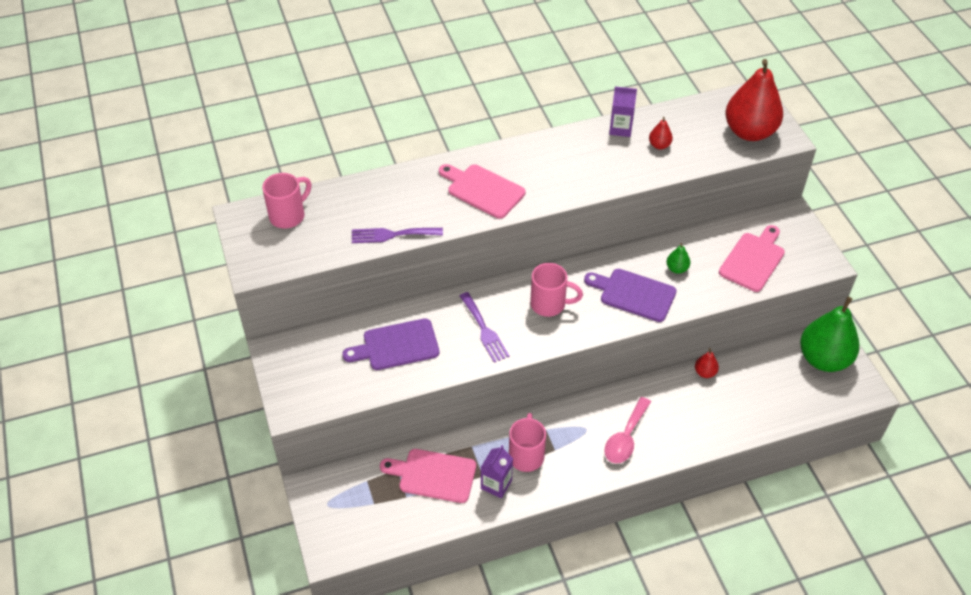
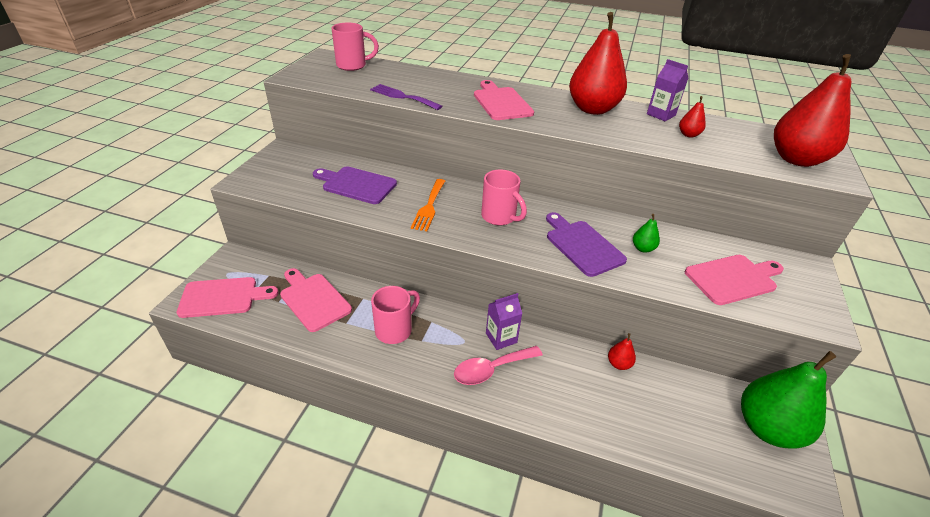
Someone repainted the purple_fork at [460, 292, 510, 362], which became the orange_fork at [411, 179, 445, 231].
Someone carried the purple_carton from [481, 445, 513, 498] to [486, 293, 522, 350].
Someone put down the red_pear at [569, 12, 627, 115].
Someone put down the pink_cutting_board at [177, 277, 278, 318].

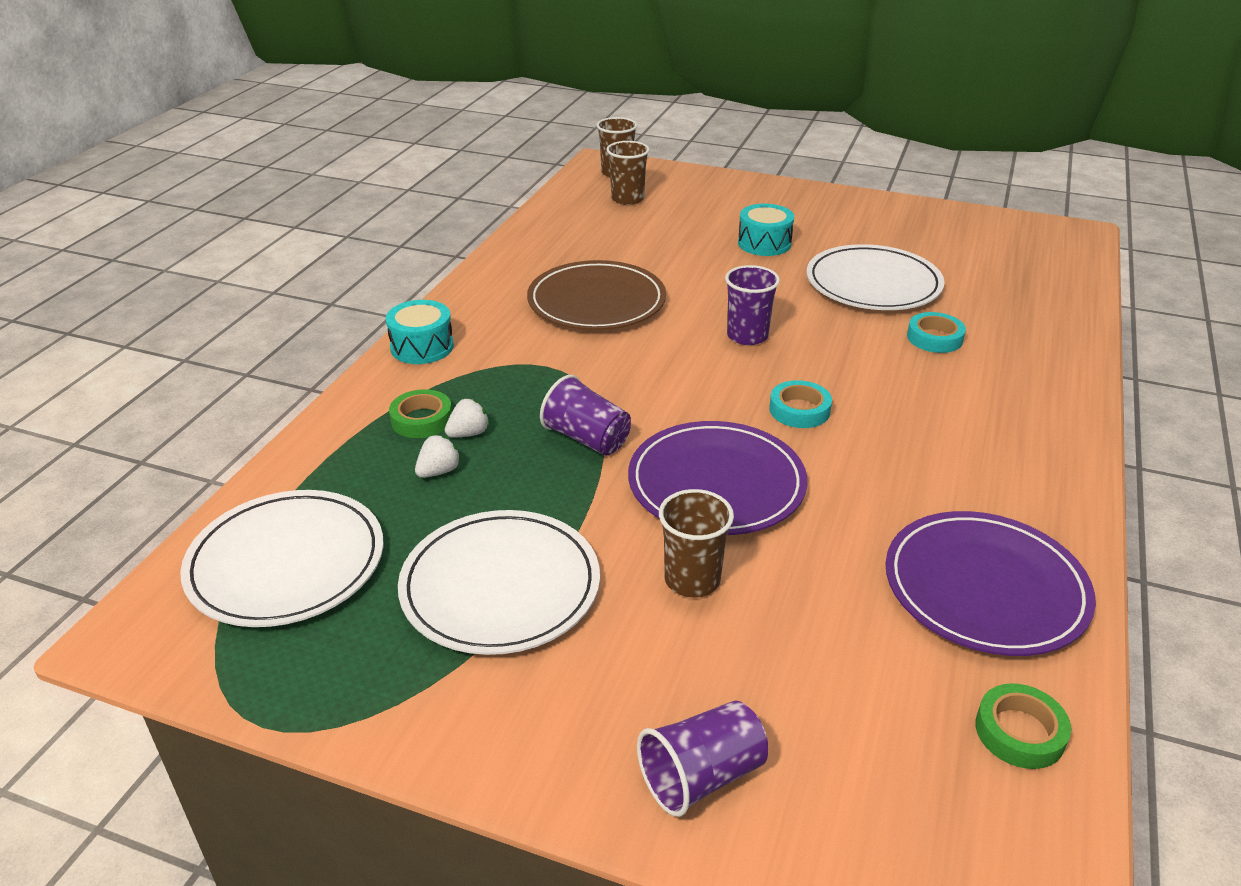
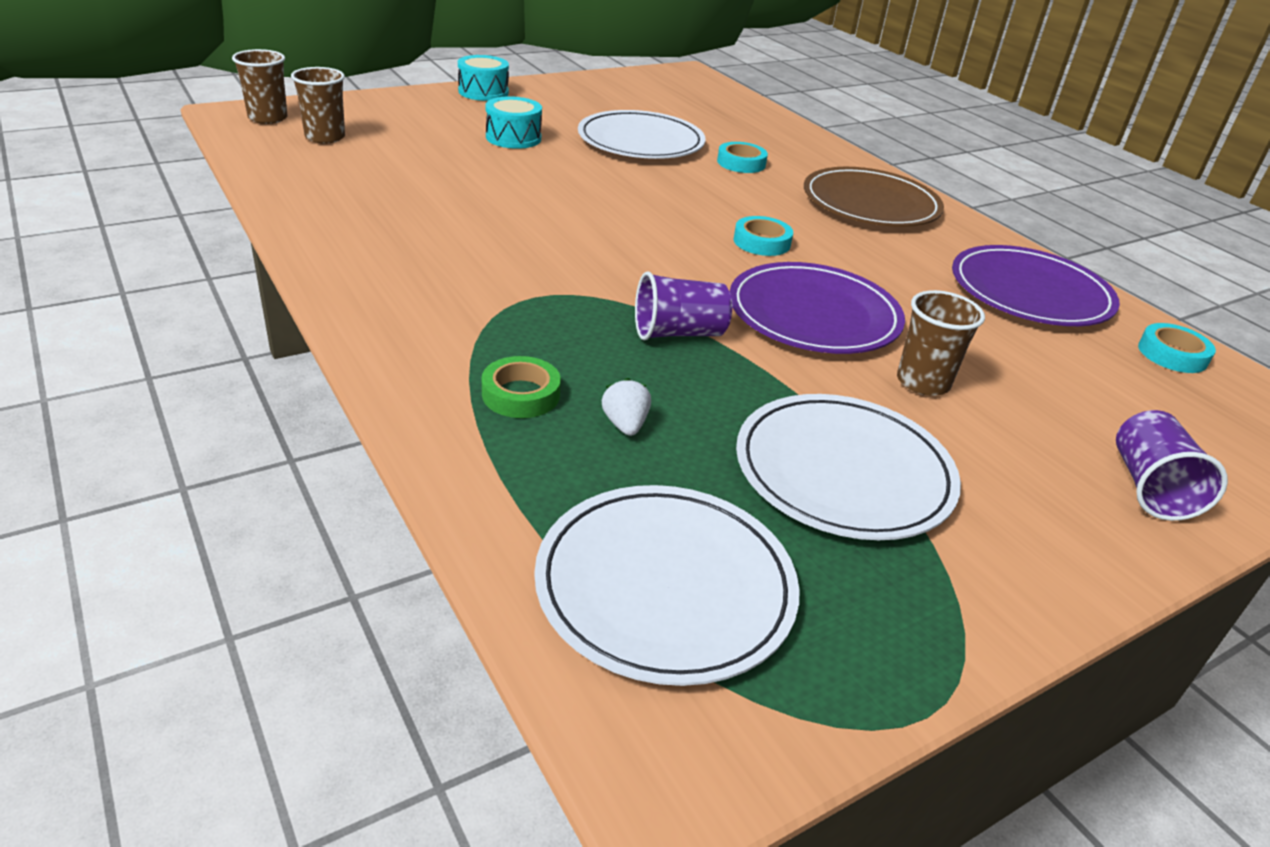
Someone carried the brown_plate from [527, 260, 666, 330] to [804, 167, 944, 227].
Someone took away the purple_cup at [725, 265, 780, 345].
Someone carried the turquoise_drum from [386, 300, 454, 364] to [458, 55, 509, 101].
Someone took away the white_strawberry at [445, 398, 490, 437].
Someone repainted the green_tape at [975, 683, 1071, 769], which became the turquoise_tape at [1138, 323, 1216, 373].

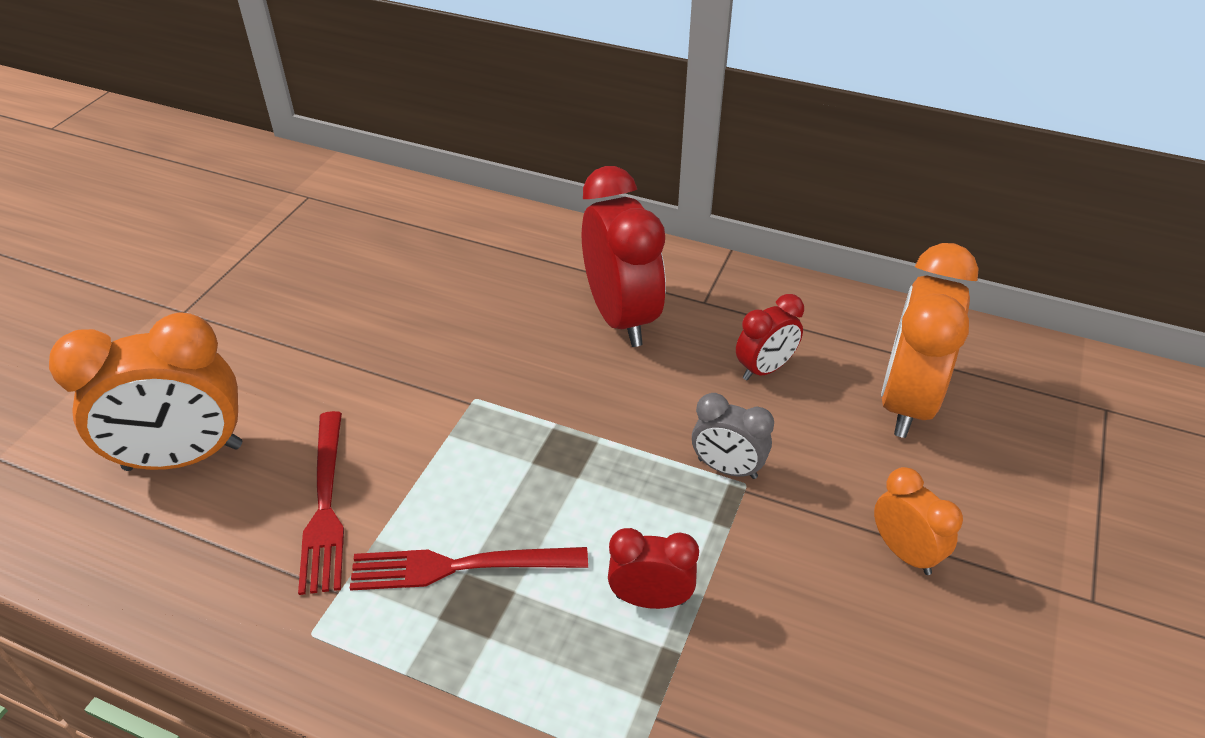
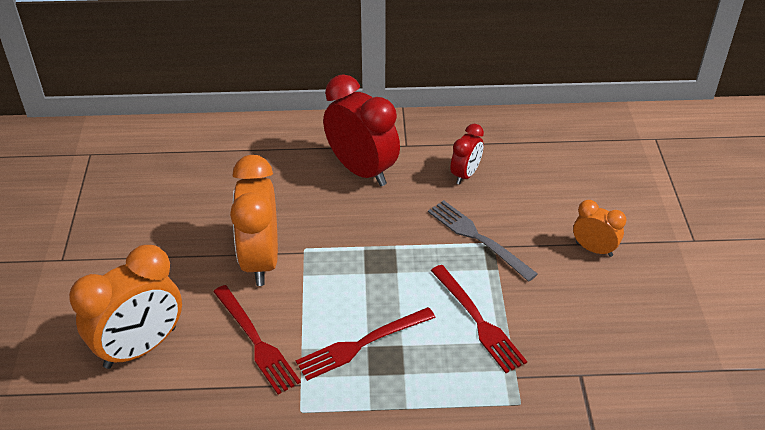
Someone carried the orange_clock from [881, 243, 979, 438] to [230, 155, 278, 286].
Someone swapped the grey_clock at [692, 393, 774, 479] for the grey_fork at [428, 200, 538, 281].
Someone swapped the red_clock at [608, 528, 699, 609] for the red_fork at [431, 265, 527, 373].

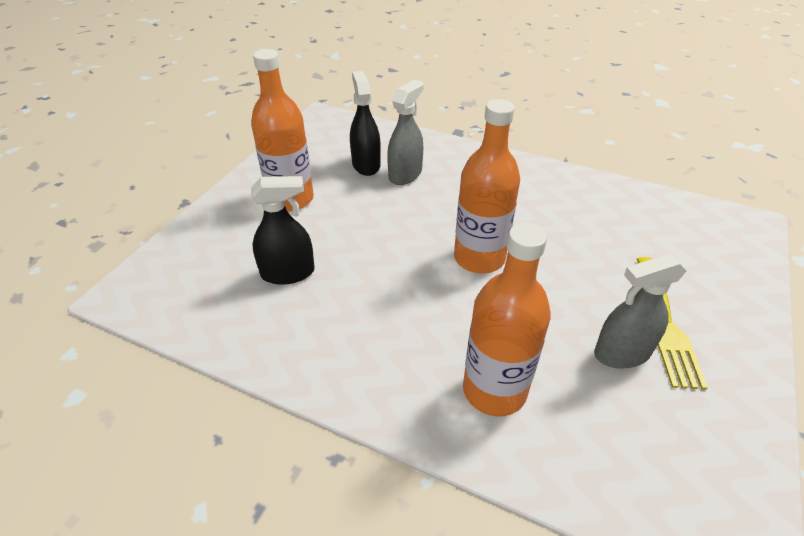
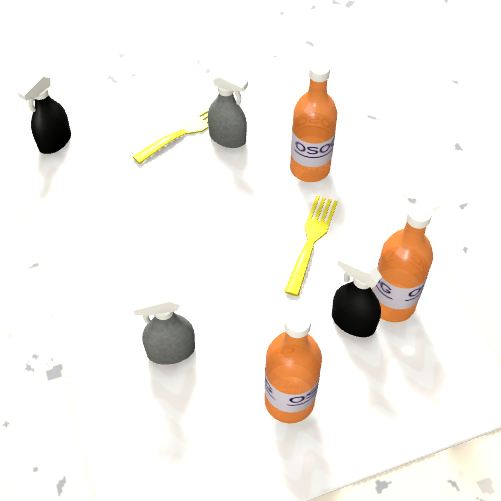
Someone carried the black_spray_bottle from [350, 71, 381, 176] to [17, 73, 71, 154].
Someone carried the orange_bottle from [454, 99, 520, 274] to [372, 203, 433, 322].
Someone put down the yellow_fork at [284, 196, 338, 296].

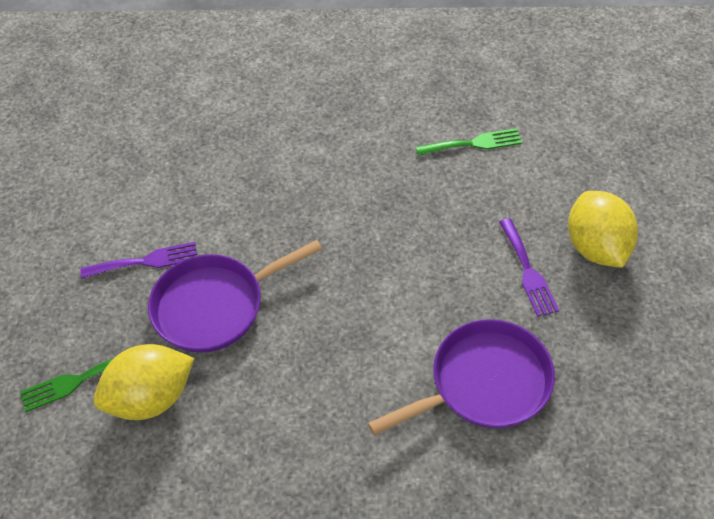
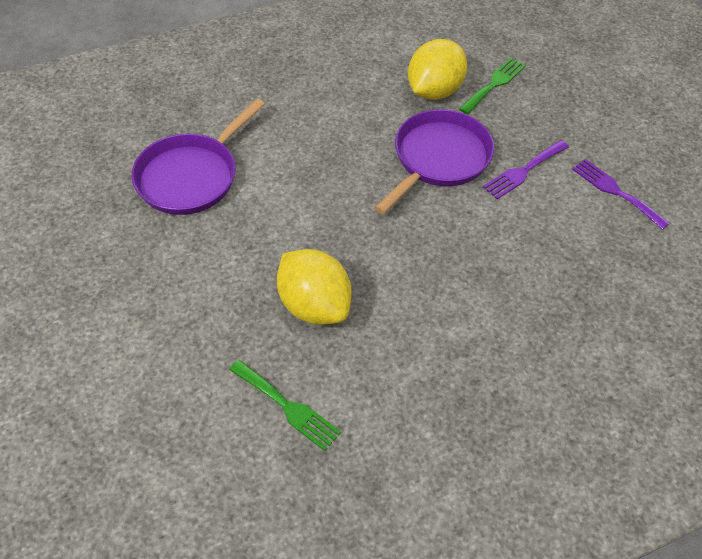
Someone rotated the green_fork at [416, 128, 522, 156] by 105 degrees counterclockwise.
Someone carried the yellow_lemon from [568, 191, 638, 268] to [277, 249, 352, 325].
Someone carried the purple_fork from [499, 218, 559, 317] to [572, 159, 670, 230].

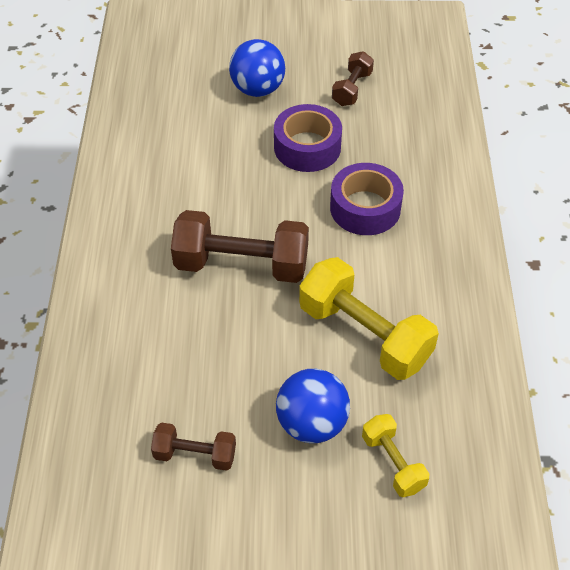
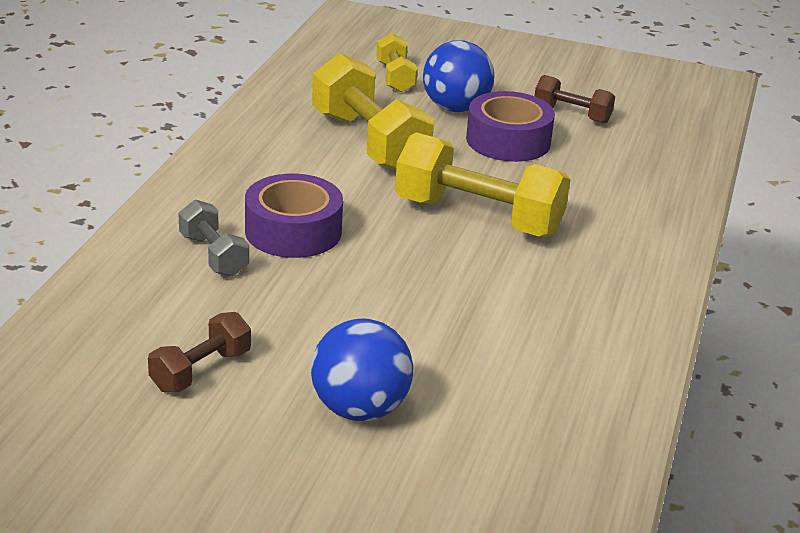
Someone carried the purple_tape from [274, 104, 342, 172] to [466, 91, 555, 162].
Someone repainted the brown_dumbbell at [171, 210, 309, 283], which became the yellow_dumbbell at [395, 132, 570, 237].
Someone put down the grey_dumbbell at [178, 199, 249, 277].

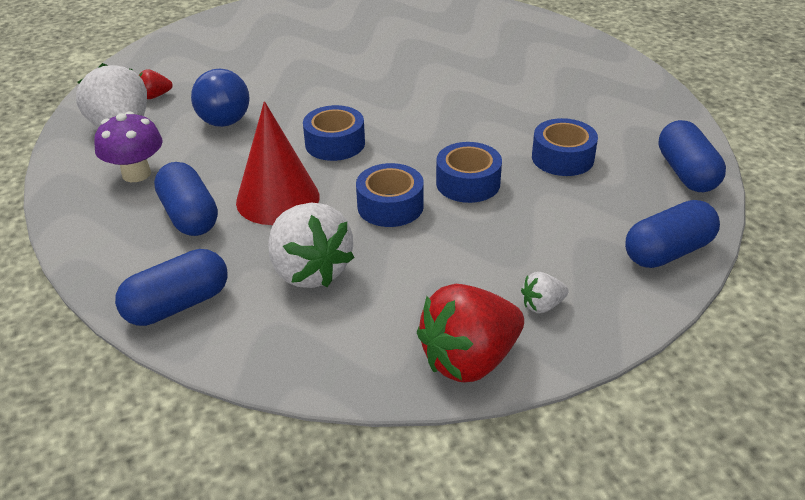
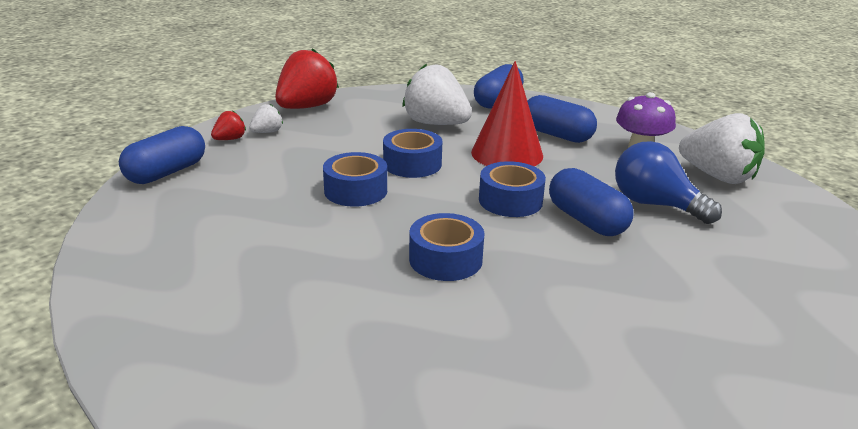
Someone carried the red_strawberry from [138, 69, 173, 99] to [211, 110, 246, 140].
Someone carried the blue_tape from [532, 118, 598, 176] to [409, 213, 485, 281].
Someone carried the blue_capsule from [659, 120, 726, 192] to [549, 168, 633, 236].

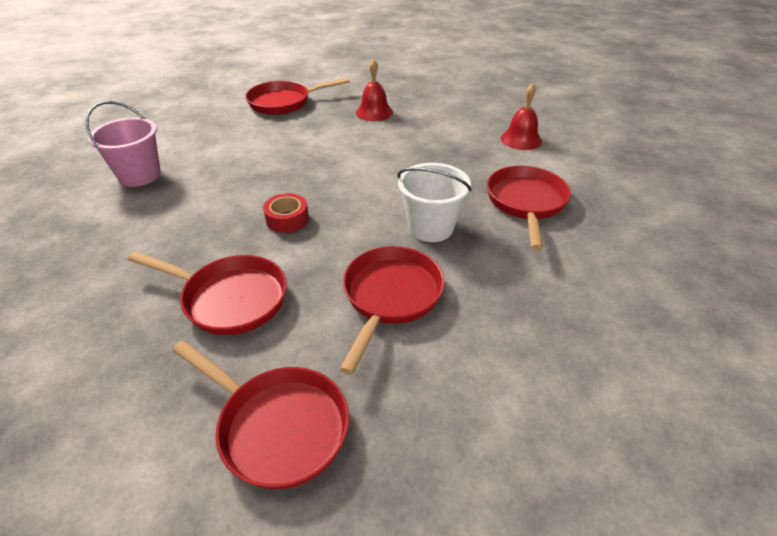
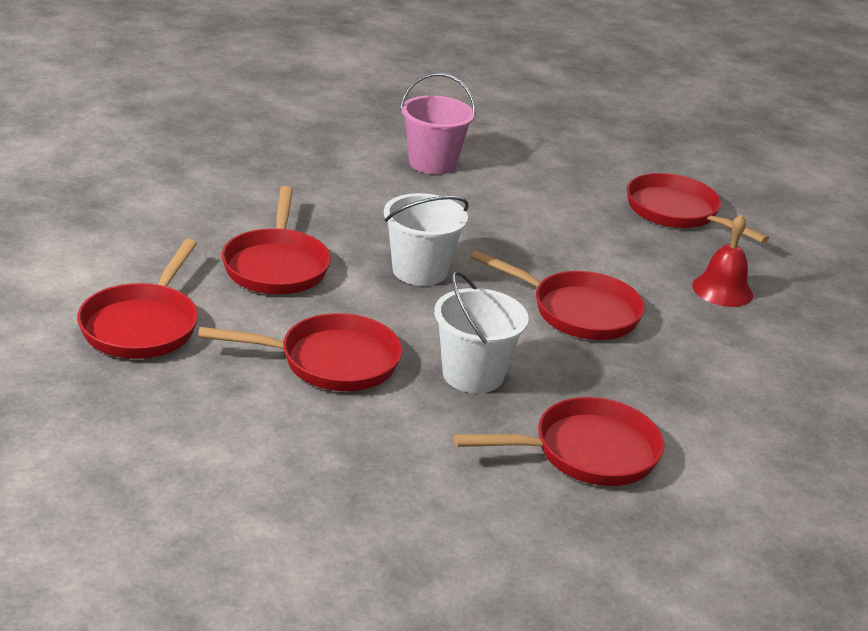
Someone took away the red_bell at [501, 83, 542, 150].
Someone swapped the red_tape at [263, 193, 309, 233] for the white_bucket at [384, 193, 469, 286].
Someone put down the red_pan at [471, 250, 645, 340].

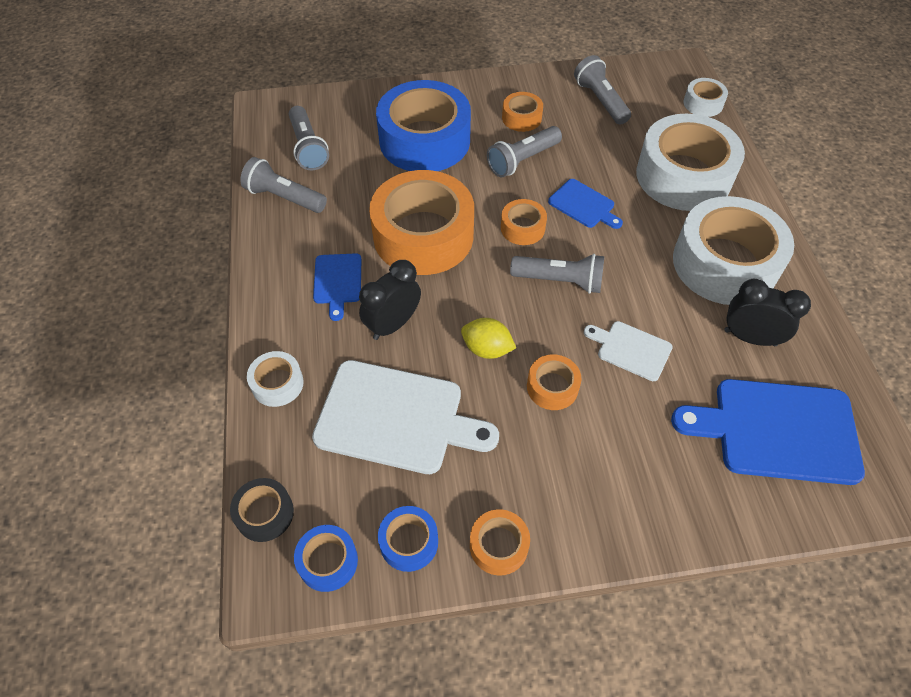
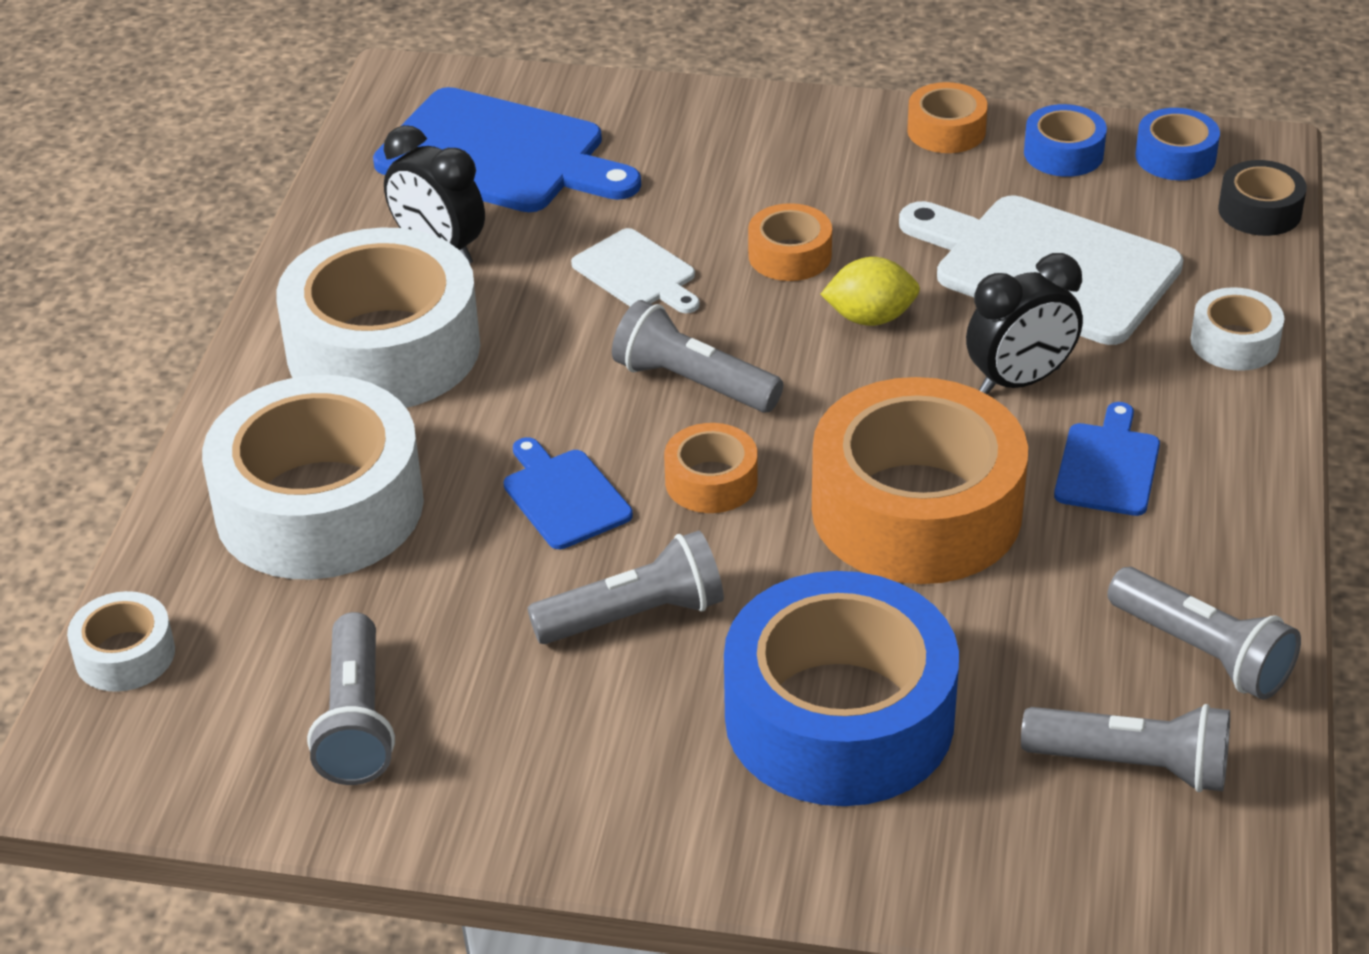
Someone took away the orange_tape at [502, 92, 543, 132].
Someone rotated the grey_flashlight at [289, 106, 329, 170] by 105 degrees clockwise.
Someone rotated the yellow_lemon at [461, 318, 516, 359] by 45 degrees counterclockwise.

